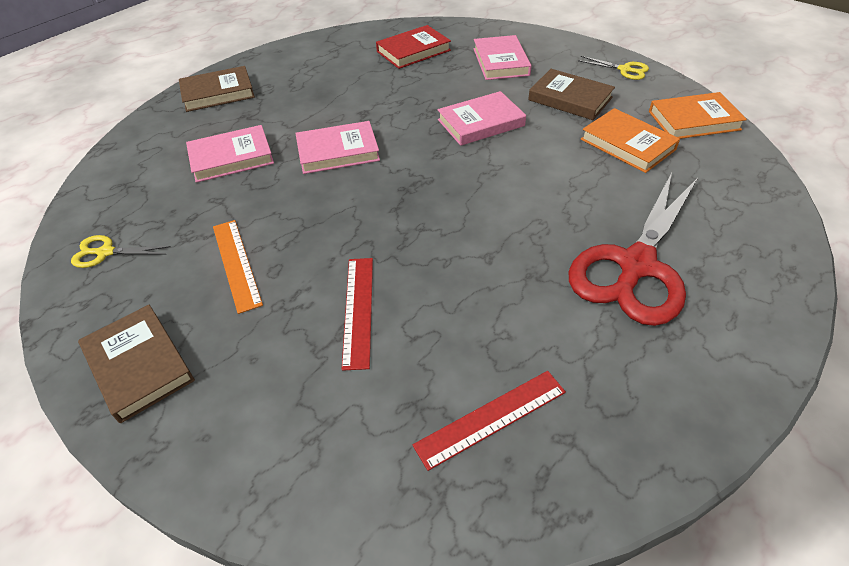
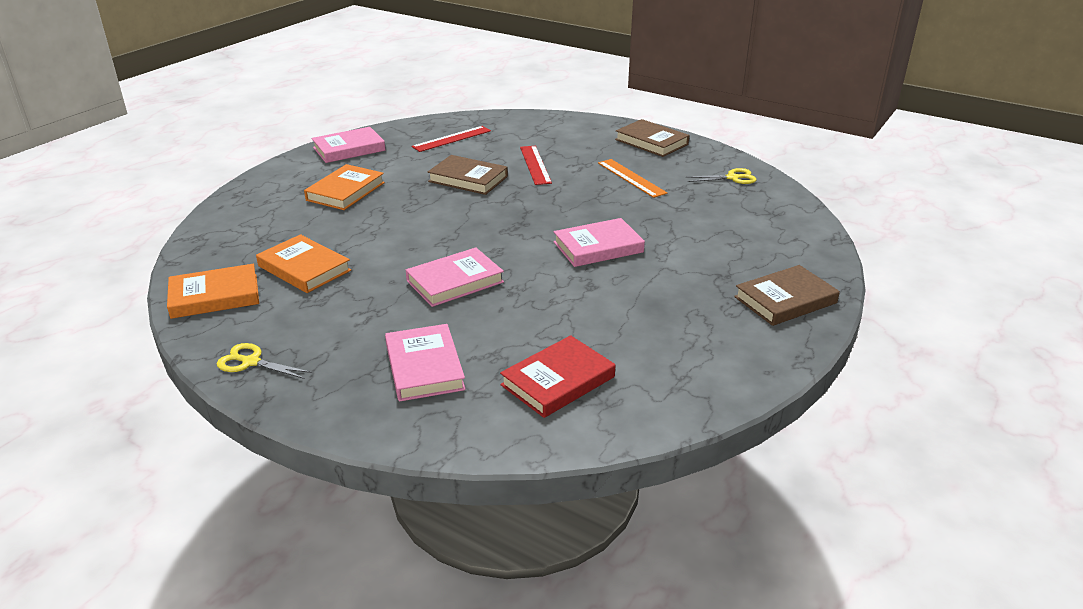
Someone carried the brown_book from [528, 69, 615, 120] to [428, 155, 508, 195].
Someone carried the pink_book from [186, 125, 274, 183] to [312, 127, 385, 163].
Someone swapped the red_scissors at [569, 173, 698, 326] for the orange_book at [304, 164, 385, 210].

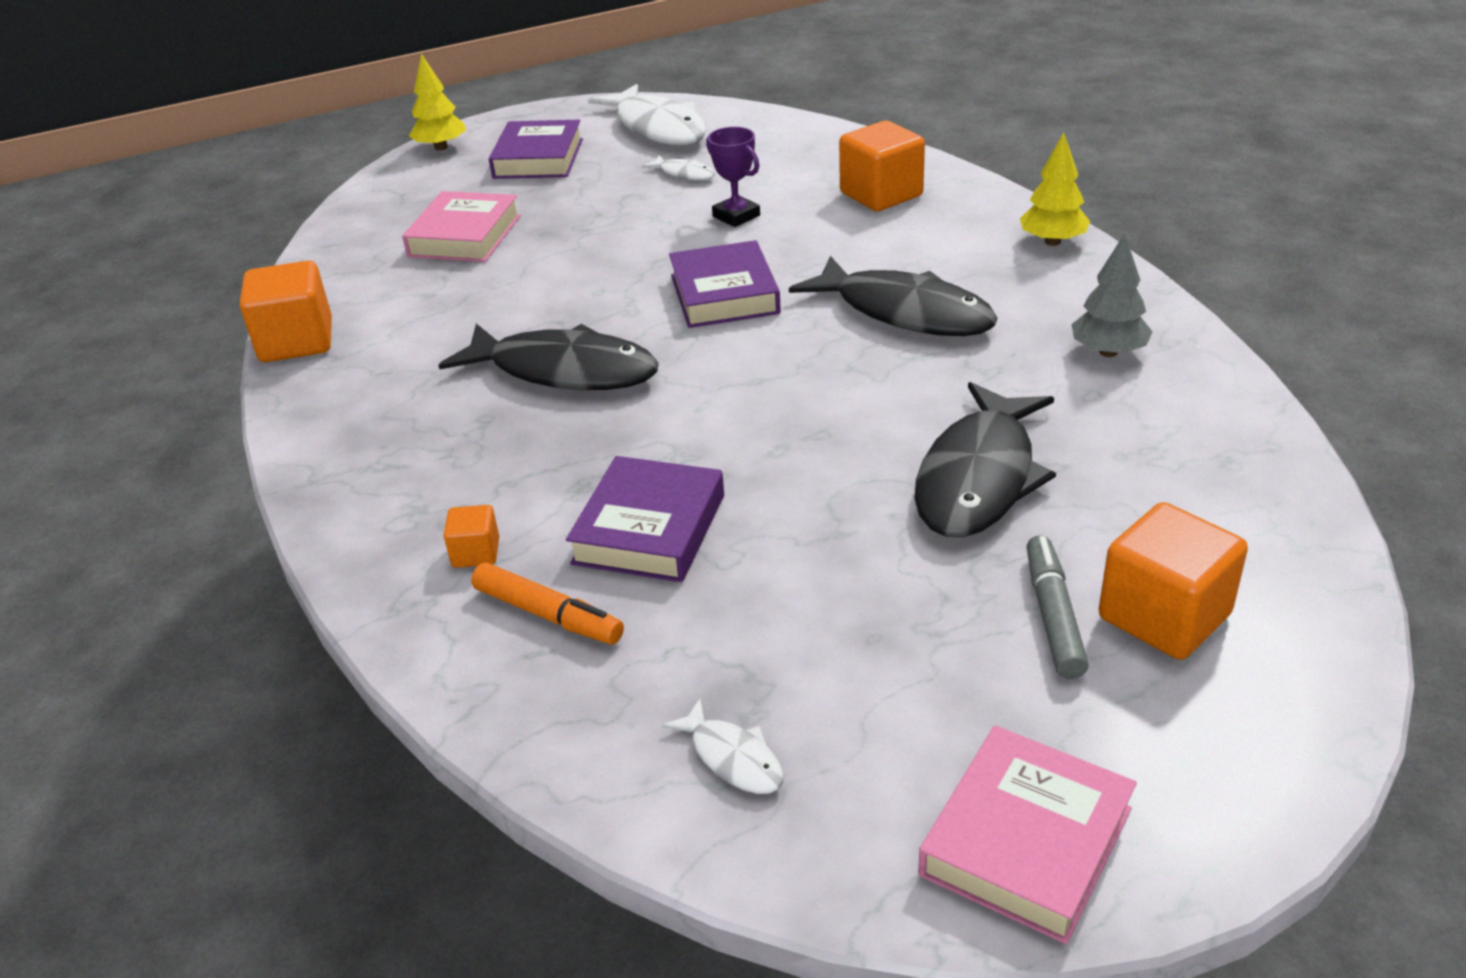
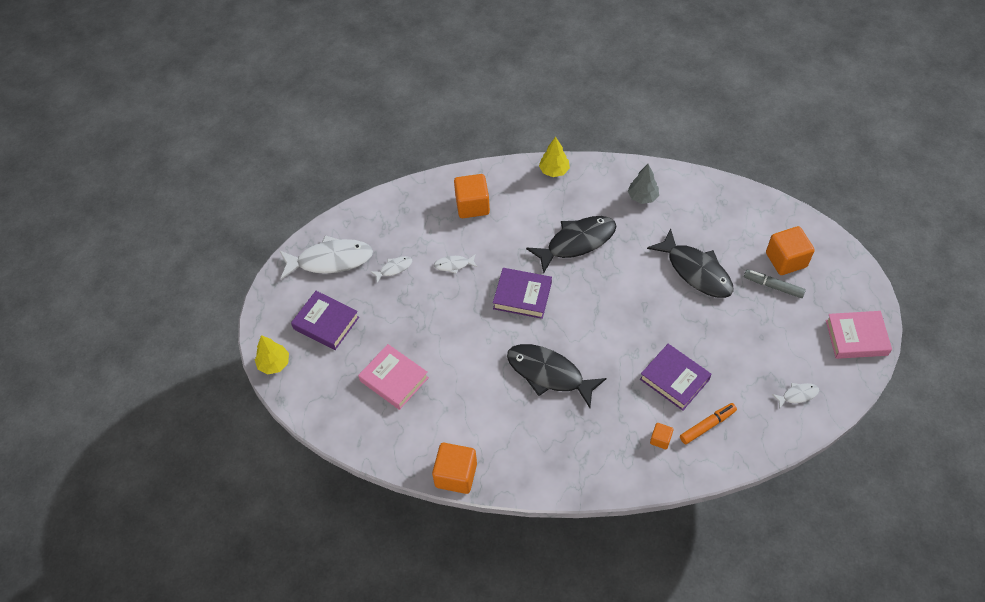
Someone swapped the purple_trophy at [706, 127, 760, 227] for the white_fish at [434, 254, 477, 274].
Someone rotated the black_fish at [439, 324, 659, 390] by 105 degrees counterclockwise.
Someone rotated the pink_book at [918, 725, 1137, 944] by 60 degrees counterclockwise.

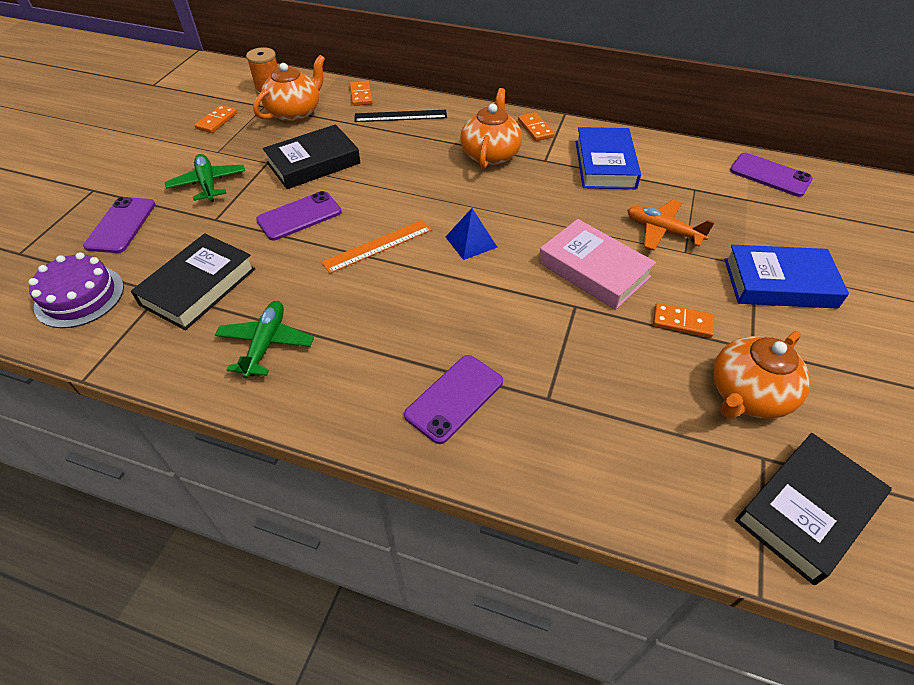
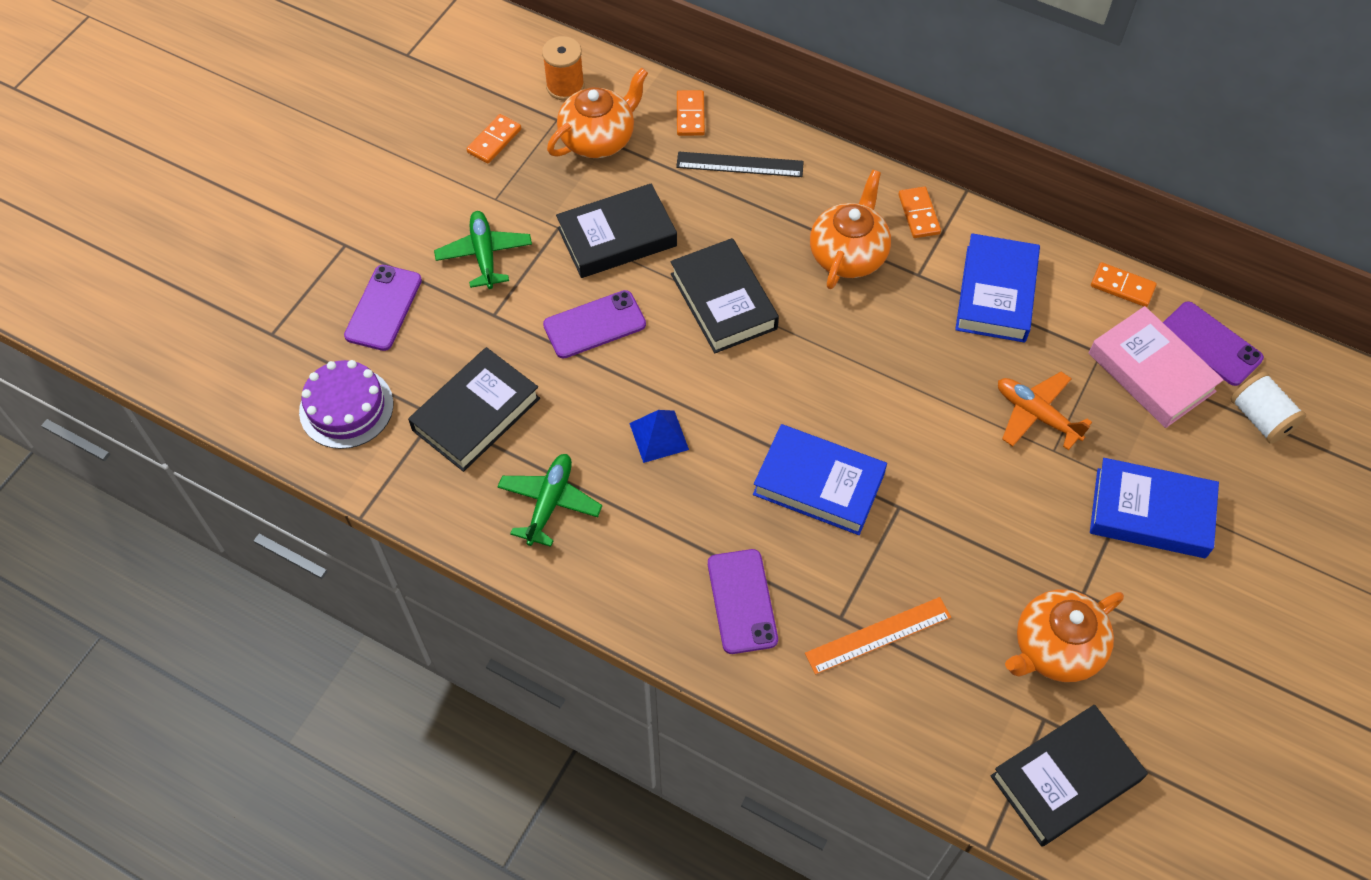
Someone carried the blue_pyramid from [446, 208, 498, 260] to [629, 410, 689, 463].
Someone carried the pink_book from [538, 219, 656, 310] to [1089, 306, 1224, 428].
Someone carried the orange_ruler from [321, 220, 431, 273] to [805, 597, 951, 674].
Someone carried the orange_domino from [653, 303, 714, 338] to [1091, 262, 1157, 307].
Someone rotated the purple_phone at [404, 355, 503, 444] by 60 degrees counterclockwise.
Someone put down the black_book at [670, 238, 779, 353].
Someone put down the white_spool at [1231, 372, 1306, 444].
Someone put down the blue_book at [753, 424, 887, 535].

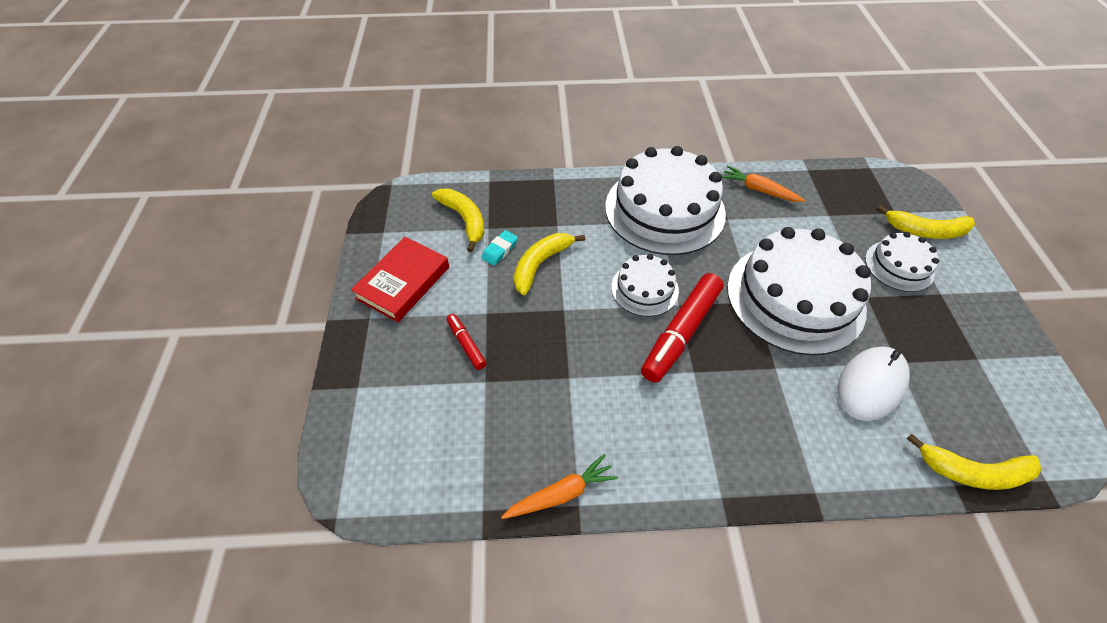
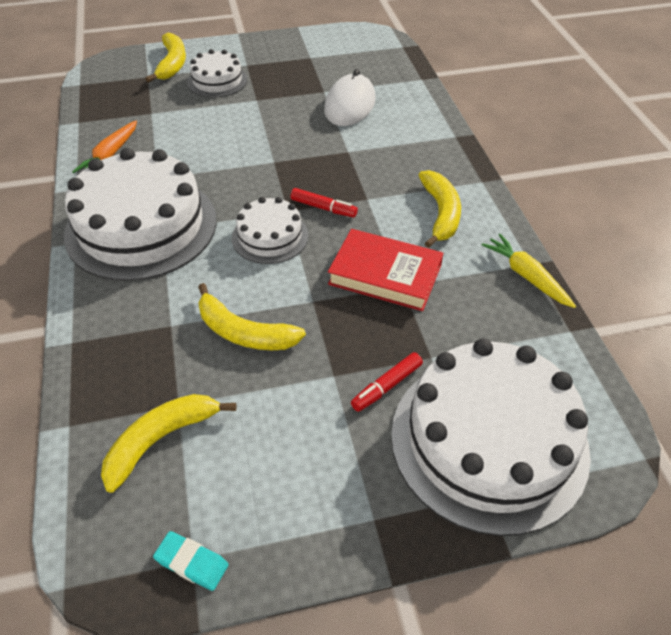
Someone carried the white_cake from [727, 227, 871, 355] to [391, 338, 591, 536].
Someone carried the turquoise_eraser from [481, 230, 518, 266] to [153, 531, 229, 591].
Someone carried the red_book from [351, 237, 449, 322] to [328, 229, 443, 311].
Someone scaled the red_marker at [641, 273, 724, 383] by 0.49.
Someone rotated the white_mouse at [837, 346, 910, 421] by 75 degrees clockwise.
Someone carried the yellow_banana from [907, 434, 1042, 490] to [419, 170, 461, 248].
Someone repainted the orange_carrot at [501, 454, 618, 519], which became the yellow_carrot at [482, 234, 576, 308].

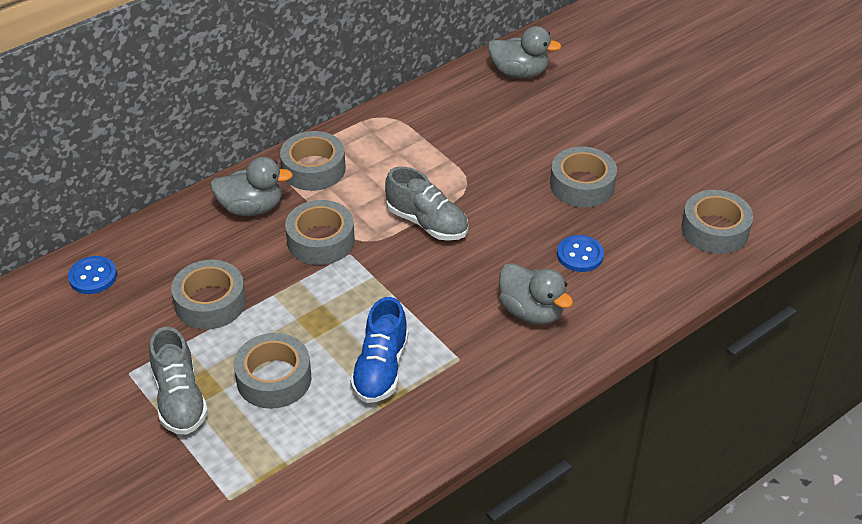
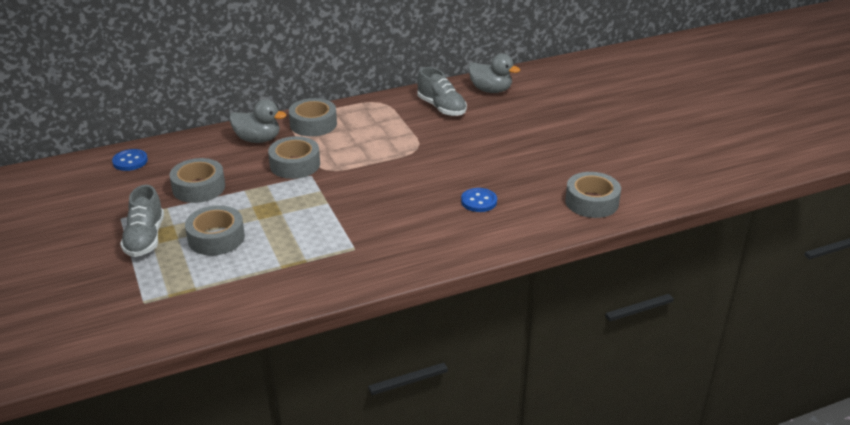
Someone took away the grey_tape at [550, 147, 617, 207].
Someone carried the grey_shoe from [385, 167, 468, 241] to [417, 67, 467, 116].
Someone took away the grey_duck at [499, 263, 573, 325].
Someone took away the blue_shoe at [350, 297, 408, 403].

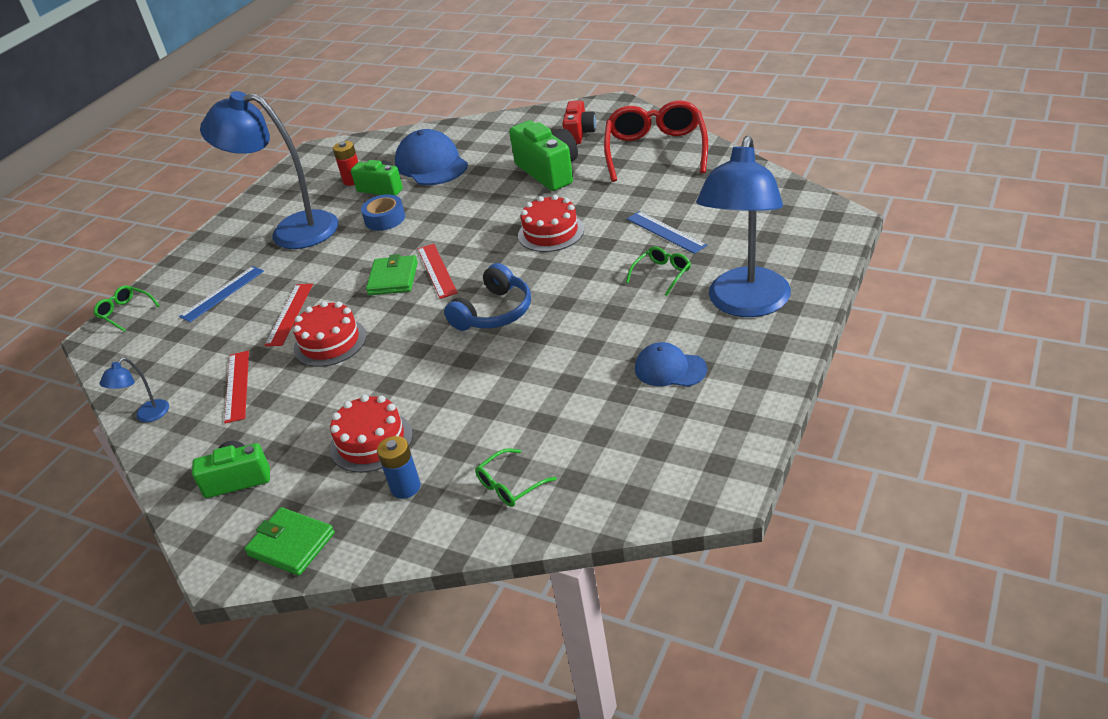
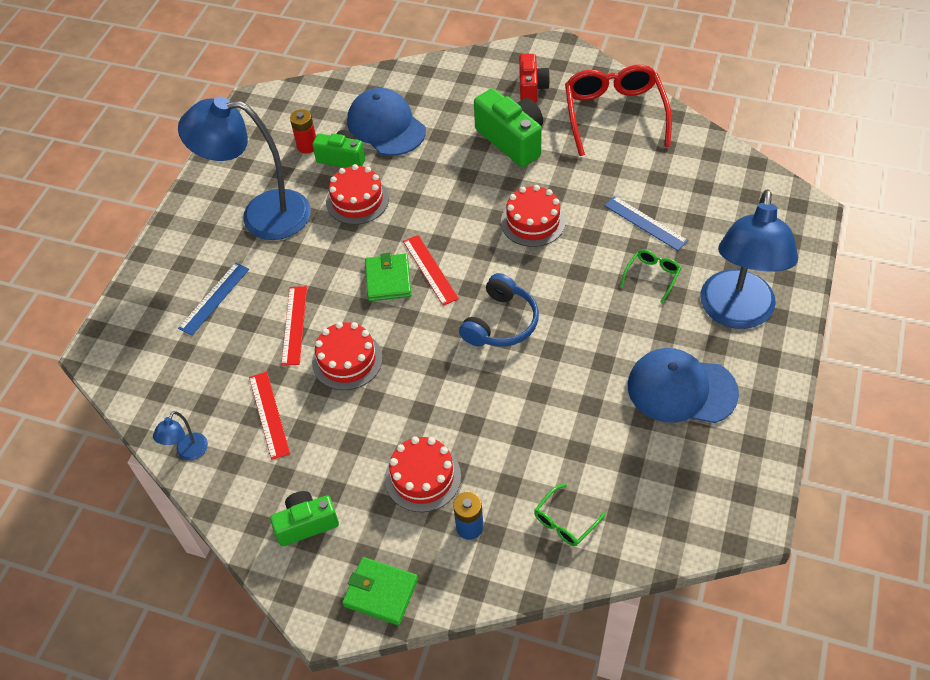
Someone swapped the blue_tape at [361, 194, 405, 231] for the red_cake at [326, 164, 389, 225].
Someone took away the green_glasses at [93, 285, 160, 332].
Someone scaled the blue_cap at [635, 342, 707, 387] by 1.67.

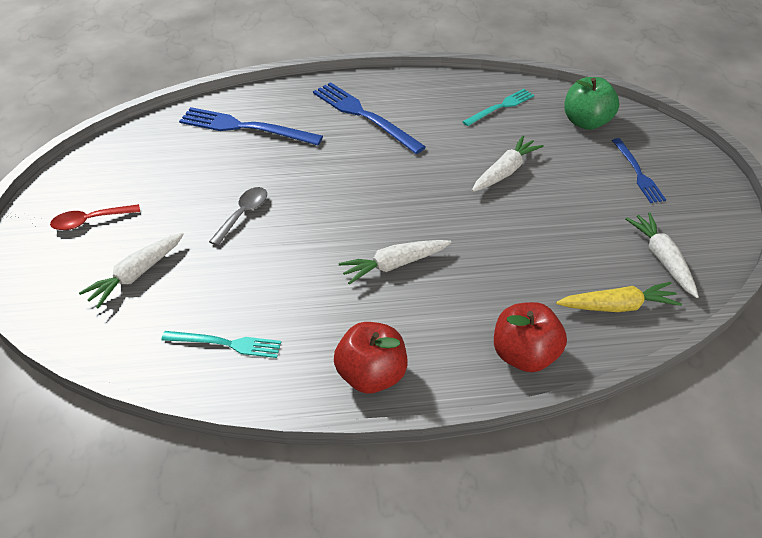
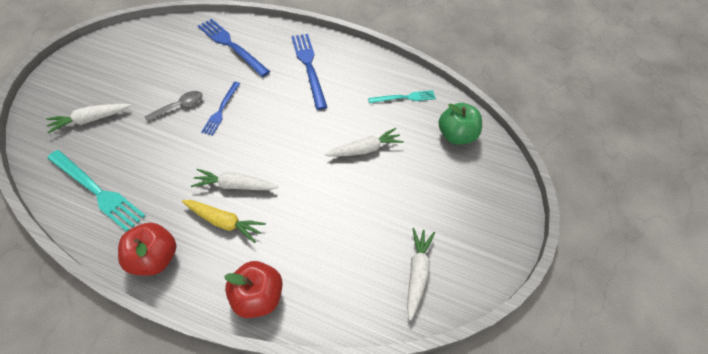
Someone carried the blue_fork from [612, 138, 666, 203] to [201, 82, 240, 136].
Someone took away the red_spoon at [50, 204, 140, 230].
Someone carried the yellow_carrot from [556, 282, 682, 312] to [182, 200, 266, 243].
Someone scaled the turquoise_fork at [161, 331, 281, 358] by 1.63.

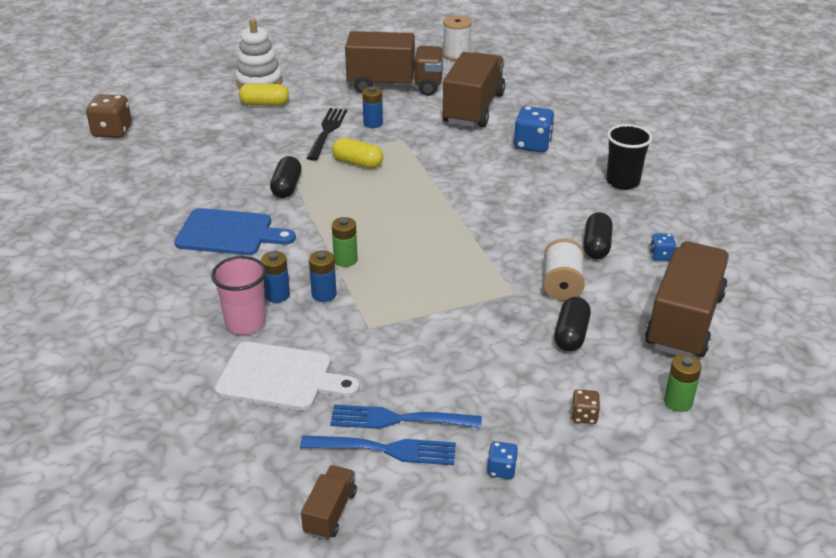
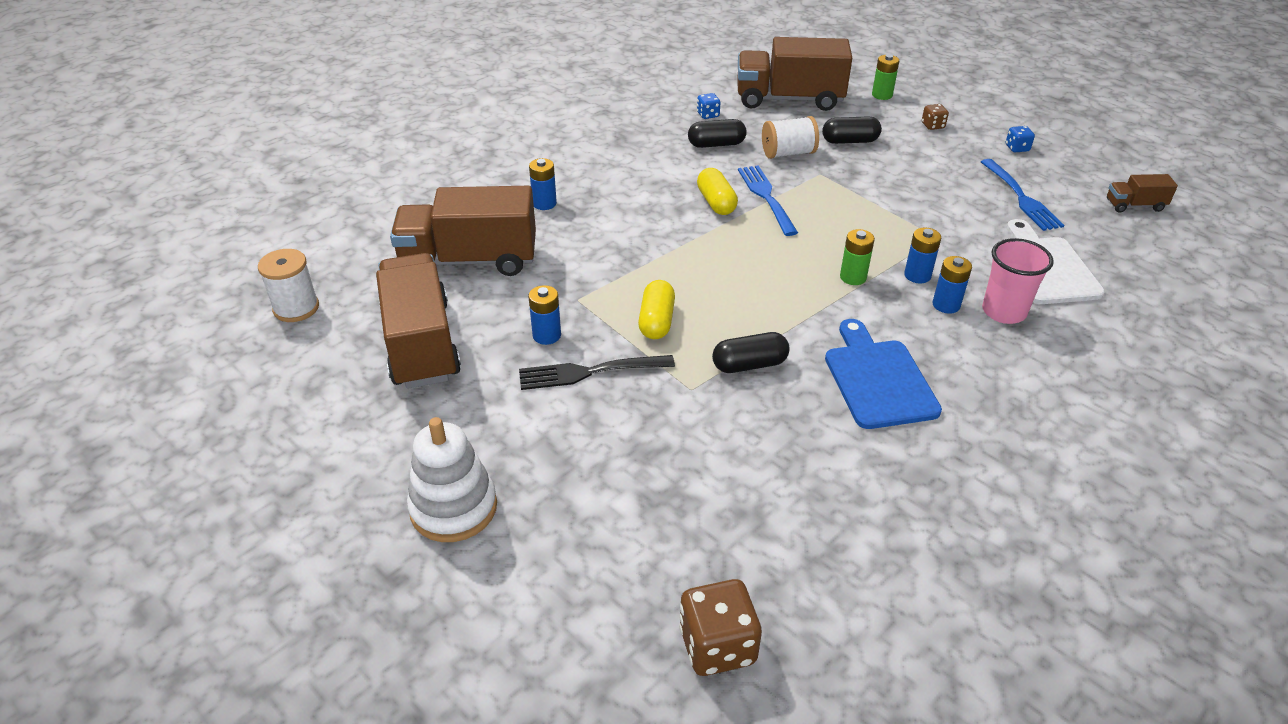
Someone carried the yellow_capsule from [239, 83, 289, 106] to [697, 168, 738, 215].
Someone swapped the blue_dice at [514, 106, 555, 152] for the blue_battery at [529, 158, 557, 210].
Someone took away the black_cup at [606, 124, 653, 190].
Someone carried the blue_fork from [300, 435, 456, 465] to [738, 165, 798, 236].

